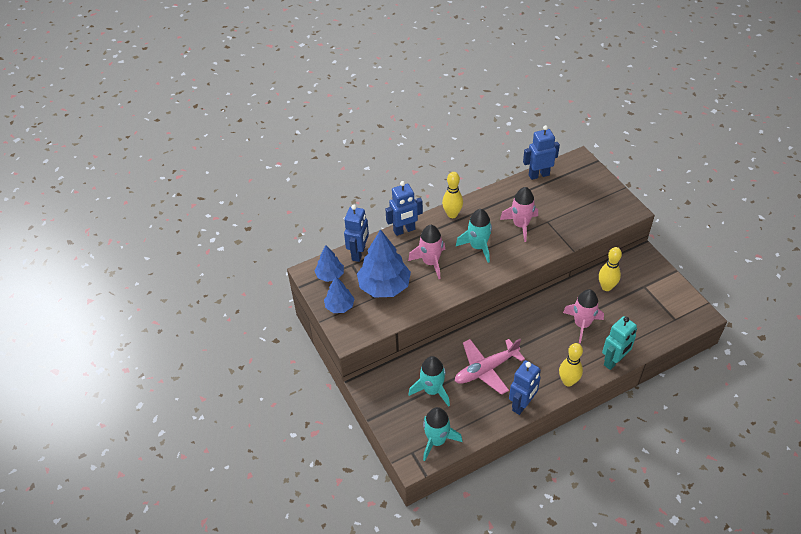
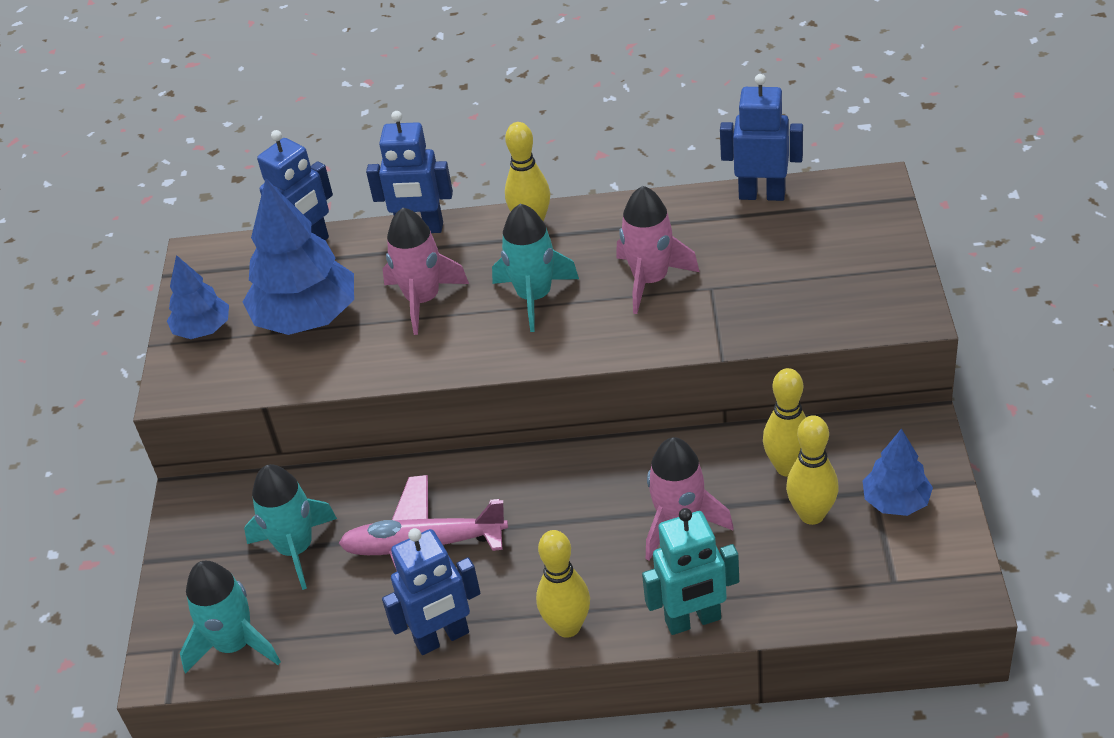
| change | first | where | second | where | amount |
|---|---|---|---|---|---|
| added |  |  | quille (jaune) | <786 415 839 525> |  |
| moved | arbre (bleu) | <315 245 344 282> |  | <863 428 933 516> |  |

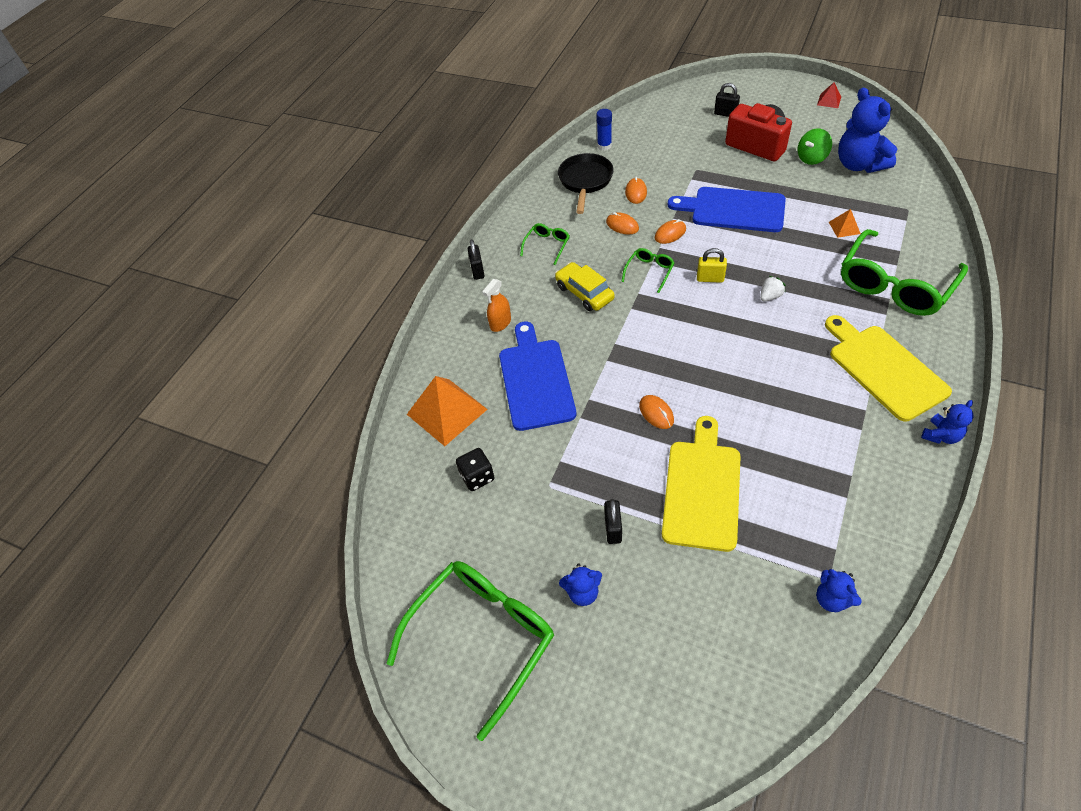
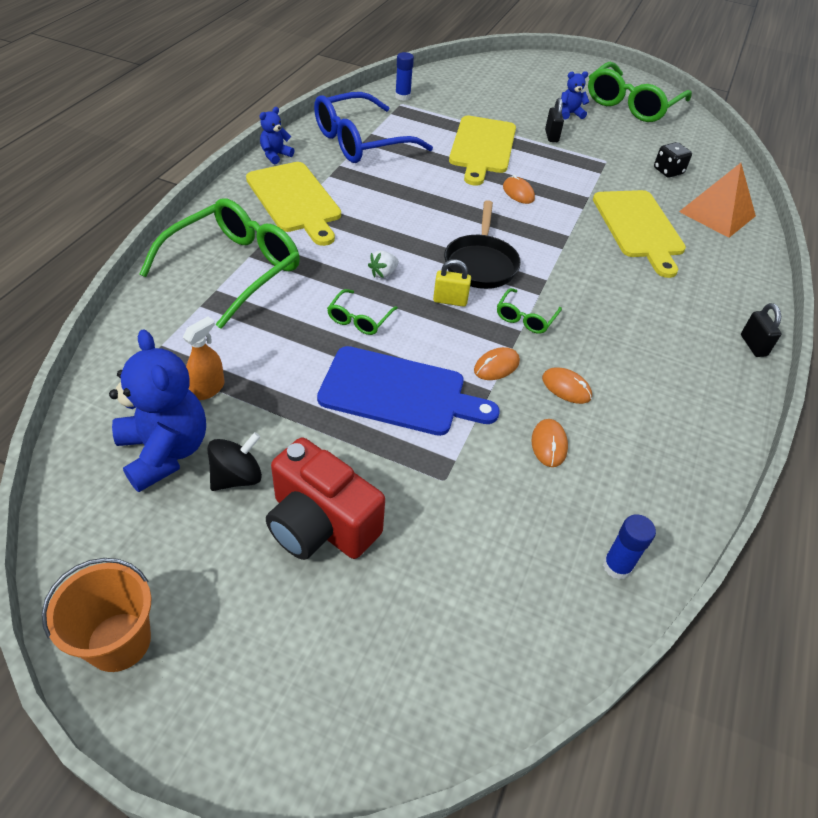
| change | first | where | second | where | amount |
|---|---|---|---|---|---|
| replaced | pyramide (rouge) | <817 82 841 108> | seau (orange) | <42 558 152 672> |  |
| moved | vaporisateur (orange) | <482 279 511 332> |  | <183 316 224 400> |  |
| recoloured | toupie (vert) | <798 128 832 165> | toupie (noir) | <207 432 262 491> |  |
| added |  |  | lunettes (bleu) | <314 92 433 163> |  |
| moved | lunettes (vert) | <520 223 570 265> |  | <327 289 398 335> |  |
| replaced | ours en peluche (bleu) | <816 569 862 612> | bâton de colle (bleu) | <395 52 414 101> |  |
| moved | poêle (noir) | <558 153 614 214> |  | <444 200 521 289> |  |
| recoloured | planche à découper (bleu) | <499 321 576 431> | planche à découper (jaune) | <593 190 686 278> |  |
| removed | voiture (jaune) | <555 262 615 311> |  |  |  |
| removed | cadenas (noir) | <714 83 740 117> |  |  |  |
| removed | pyramide (orange) | <829 209 861 238> |  |  |  |

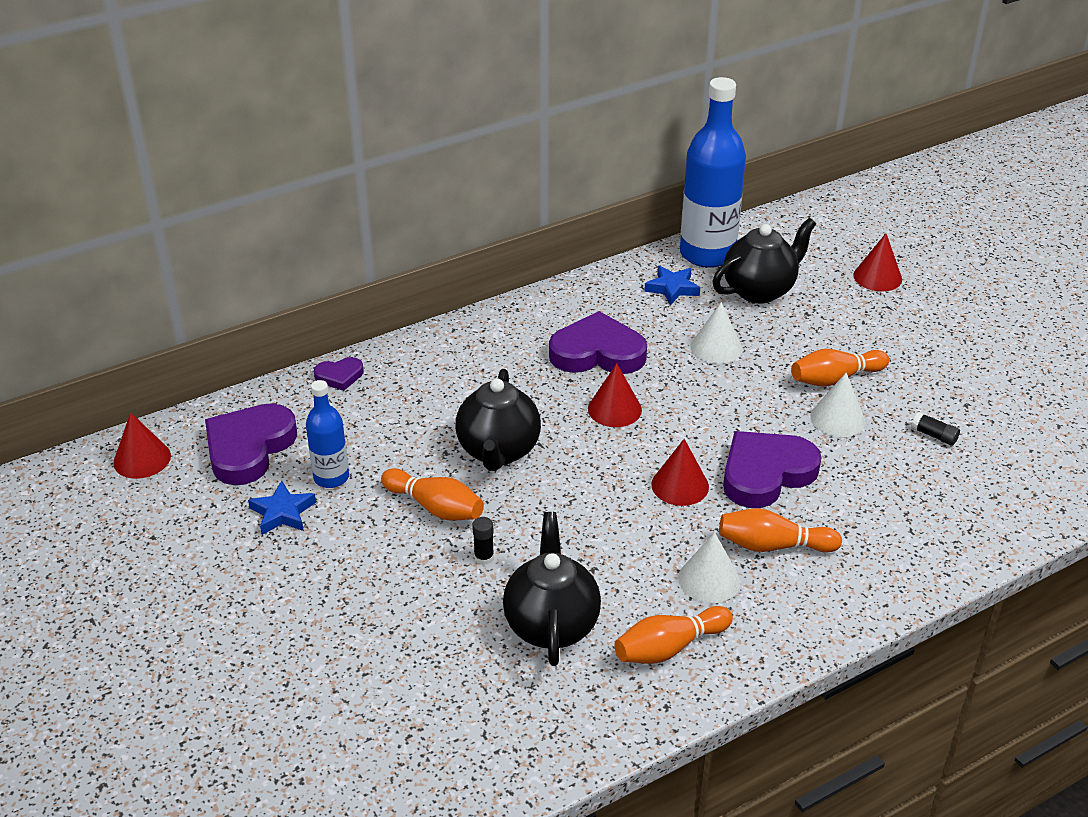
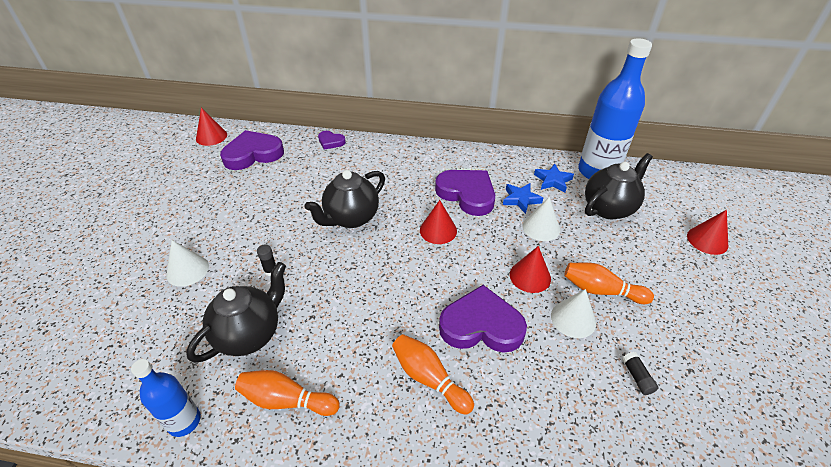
| change | first | where | second | where | amount |
|---|---|---|---|---|---|
| moved | bouteille (bleu) | <306 380 349 488> |  | <131 359 201 437> |  |
| moved | cône (blanc) | <678 532 740 603> |  | <166 240 209 287> |  |
| moved | étoile (bleu) | <248 481 316 535> |  | <503 183 543 214> |  |
| moved | cône (rouge) | <651 439 709 506> |  | <510 246 551 293> |  |
| turned | théière (noir) | <713 218 816 303> |  | <585 153 653 219> | 45 degrees counterclockwise |
| removed | quille (orange) | <381 468 484 520> |  |  |  |

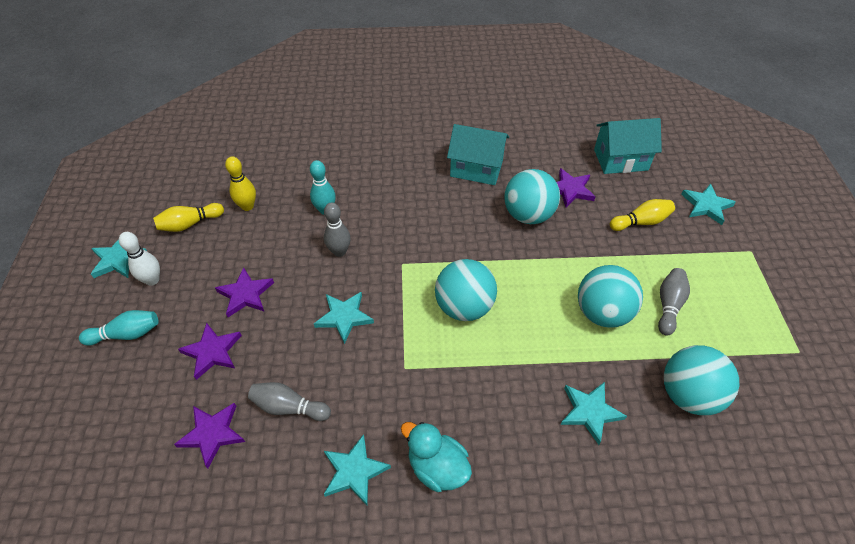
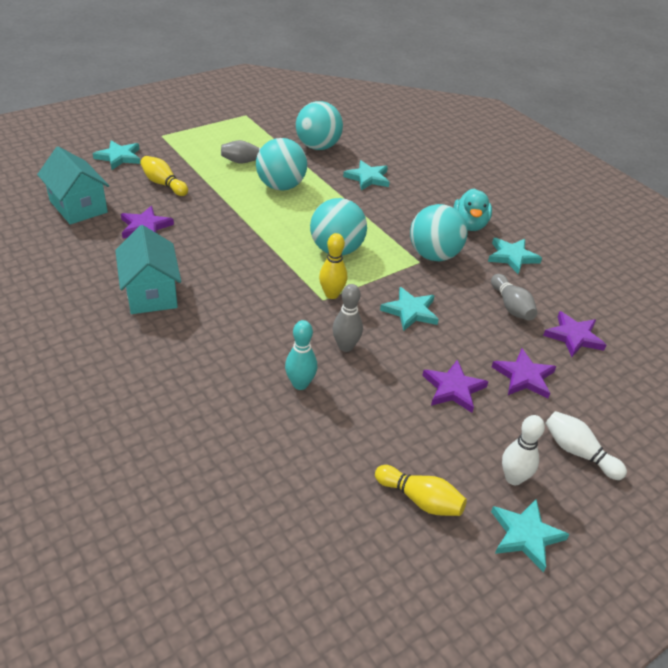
| change | first | where | second | where | amount |
|---|---|---|---|---|---|
| moved | quille (jaune) | <225 156 256 211> |  | <319 233 347 299> |  |
| moved | balle (turquoise) | <504 169 560 224> |  | <410 204 468 261> |  |
| recoloured | quille (turquoise) | <79 310 158 346> | quille (blanc) | <545 411 627 480> |  |

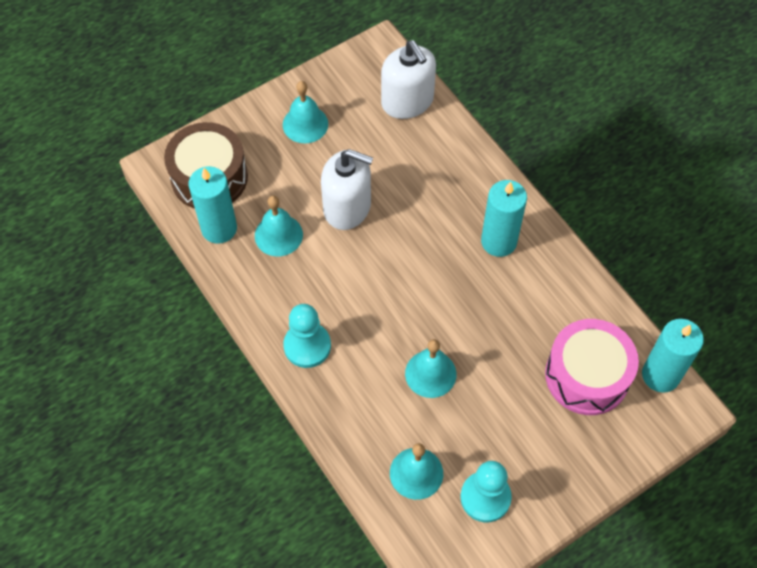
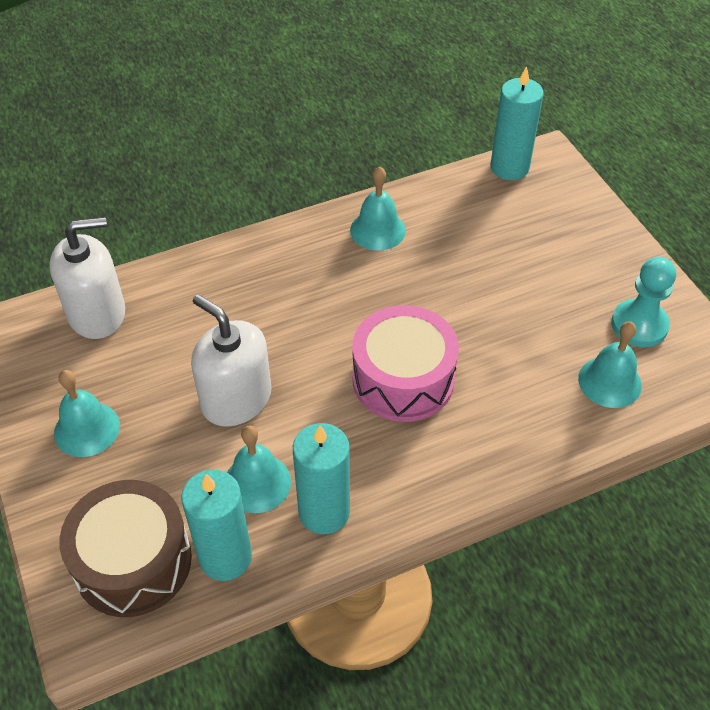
| change | first | where | second | where | amount |
|---|---|---|---|---|---|
| turned | distributeur de savon (blanc) | <321 149 373 230> |  | <191 294 272 427> | 75 degrees counterclockwise |
| moved | bougie (turquoise) | <481 180 527 257> |  | <293 423 350 534> |  |
| moved | cloche (turquoise) | <405 339 457 398> |  | <350 166 406 251> |  |
| moved | tambour (rose) | <545 319 639 415> |  | <352 305 459 422> |  |
| removed | pion (turquoise) | <283 304 331 368> |  |  |  |

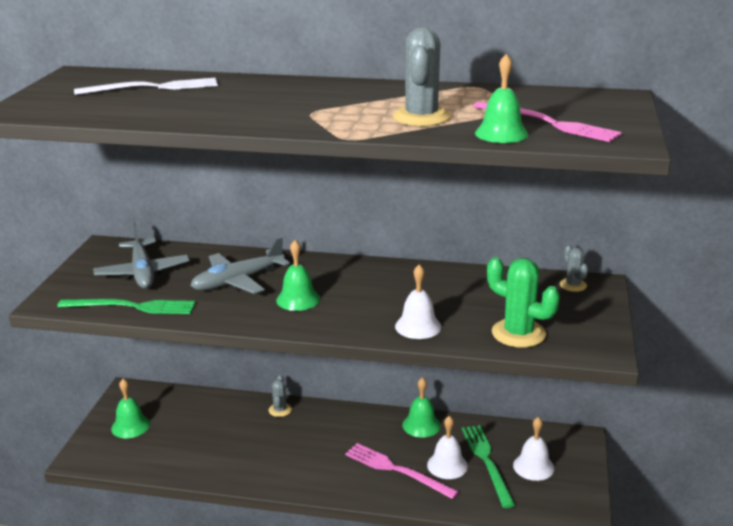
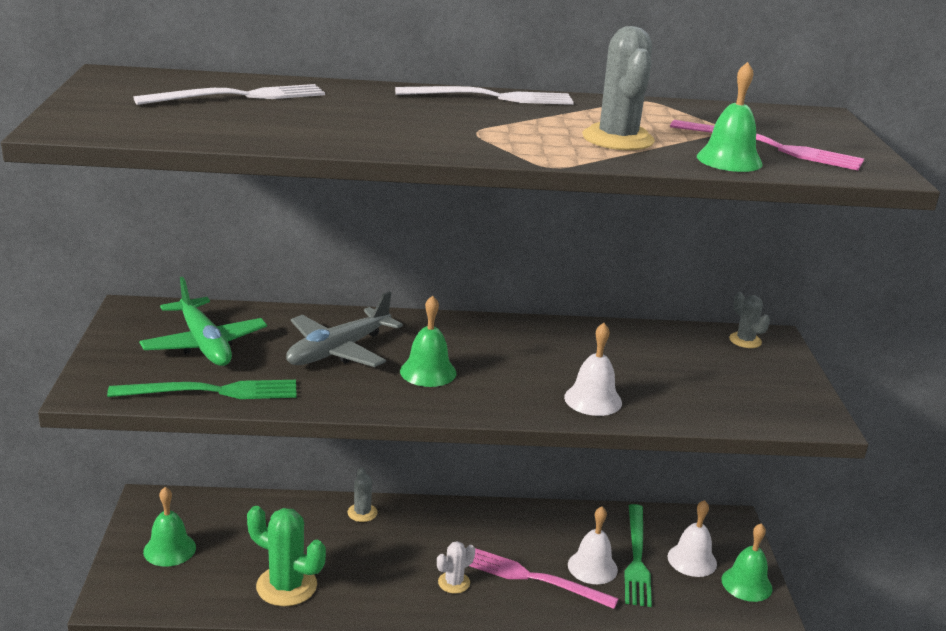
| change | first | where | second | where | amount |
|---|---|---|---|---|---|
| recoloured | avion (gris) | <93 222 189 289> | avion (vert) | <139 277 267 366> |  |
| moved | cactus (vert) | <487 257 560 348> |  | <247 506 326 606> |  |
| added |  |  | fourchette (blanc) | <395 86 574 105> |  |
| added |  |  | cactus (blanc) | <437 541 475 594> |  |
| turned | fourchette (vert) | <462 425 515 508> |  | <625 504 652 607> | 150 degrees counterclockwise |
| moved | cloche (vert) | <402 377 441 438> |  | <721 523 773 602> |  |

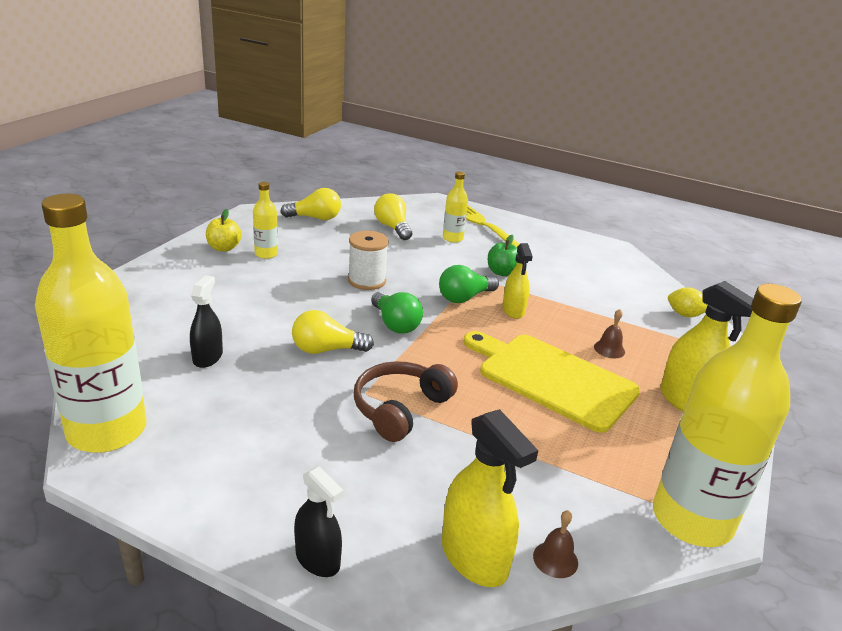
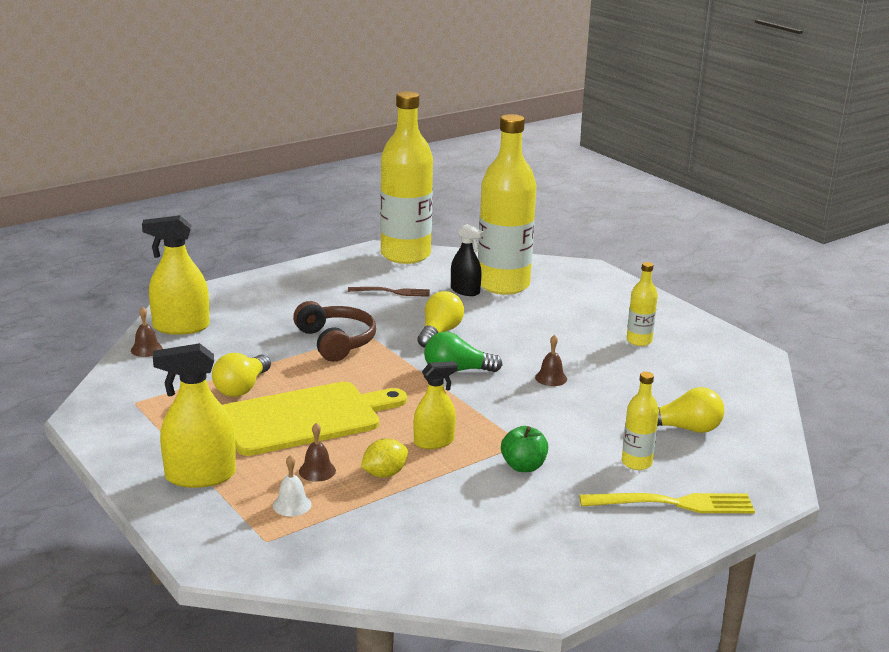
| change | first | where | second | where | amount |
|---|---|---|---|---|---|
| moved | ampoule (jaune) | <280 188 341 220> |  | <212 353 271 397> |  |
| added |  |  | cloche (blanc) | <273 455 312 516> |  |
| added |  |  | fourchette (marron) | <348 287 430 297> |  |
| moved | citron (jaune) | <668 287 707 317> |  | <361 439 408 478> |  |
| turned | vaporisateur (jaune) | <502 243 533 319> |  | <414 361 458 449> | 135 degrees clockwise |
| moved | bouteille (jaune) | <653 284 802 547> |  | <478 114 536 295> |  |
| replaced | bobine (blanc) | <348 231 389 290> | cloche (marron) | <535 335 567 386> |  |
| removed | pomme (jaune) | <206 209 242 252> |  |  |  |
| removed | vaporisateur (noir) | <294 466 344 577> |  |  |  |
| removed | ampoule (vert) | <439 265 499 303> |  |  |  |

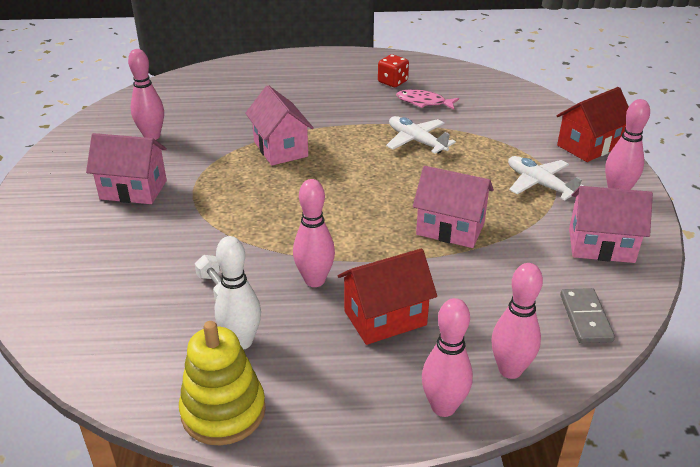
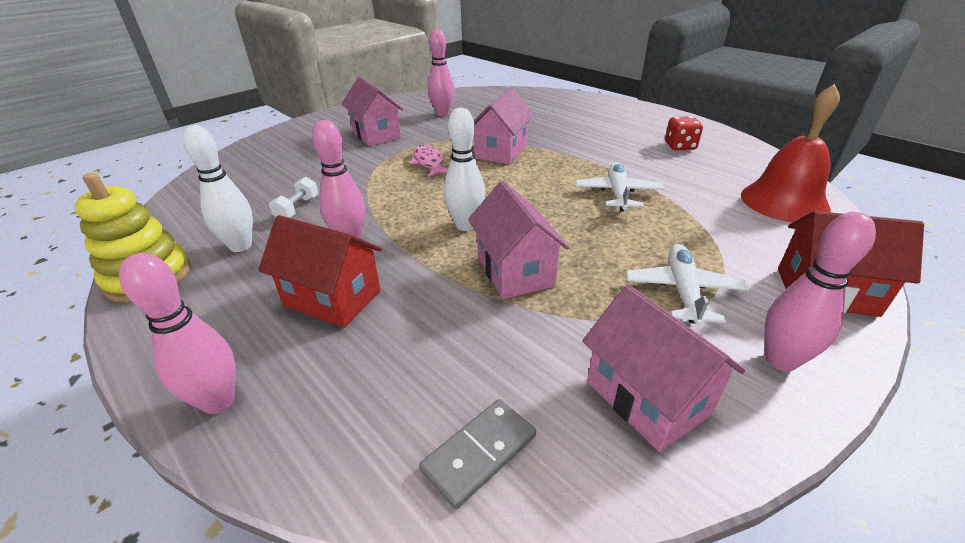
| change | first | where | second | where | amount |
|---|---|---|---|---|---|
| moved | poisson (rose) | <396 89 459 110> |  | <410 145 448 177> |  |
| added |  |  | quille (blanc) | <444 108 485 231> |  |
| added |  |  | cloche (rouge) | <741 84 840 223> |  |
| removed | quille (rose) | <491 263 543 379> |  |  |  |

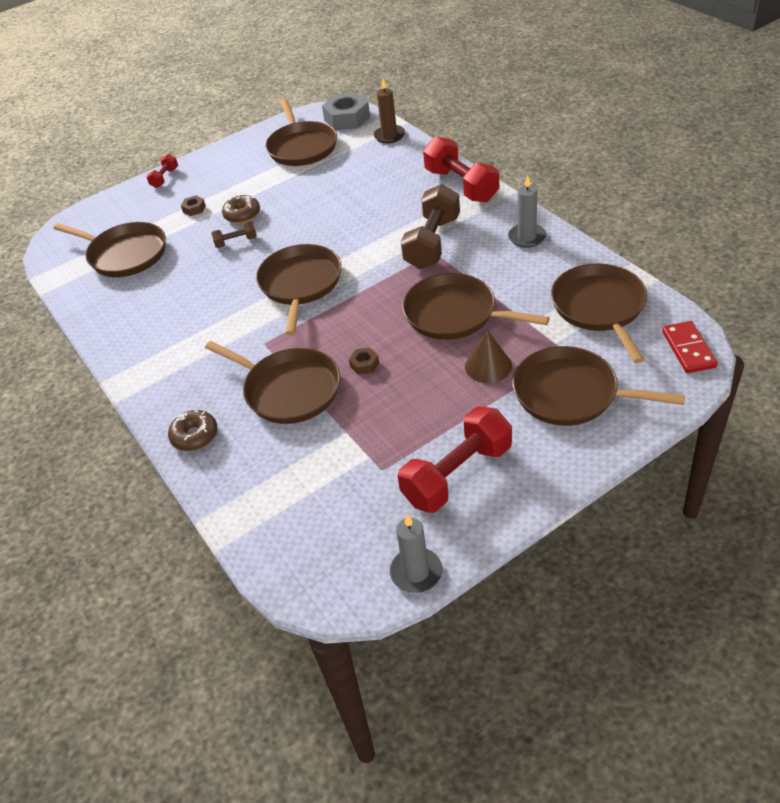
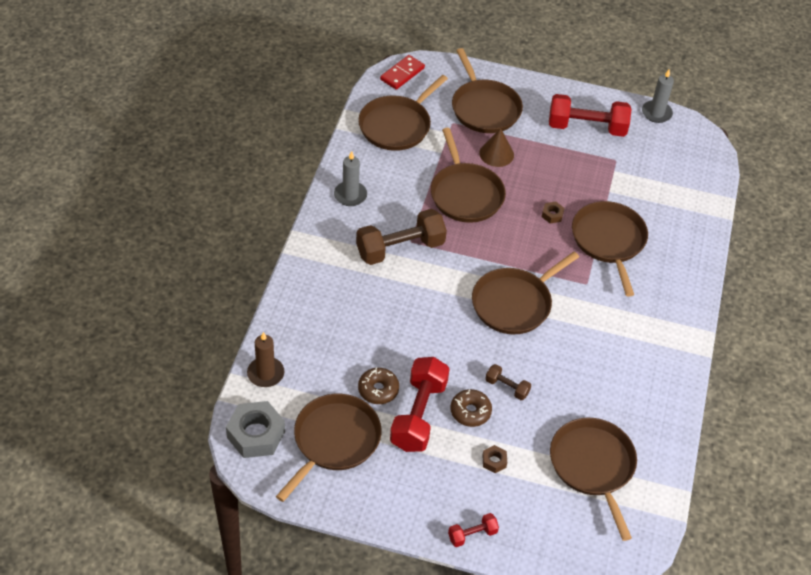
| change | first | where | second | where | amount |
|---|---|---|---|---|---|
| moved | beignet (marron) | <168 410 218 451> |  | <358 367 399 404> |  |
| moved | haltère (rouge) | <423 136 499 202> |  | <390 357 450 452> |  |

